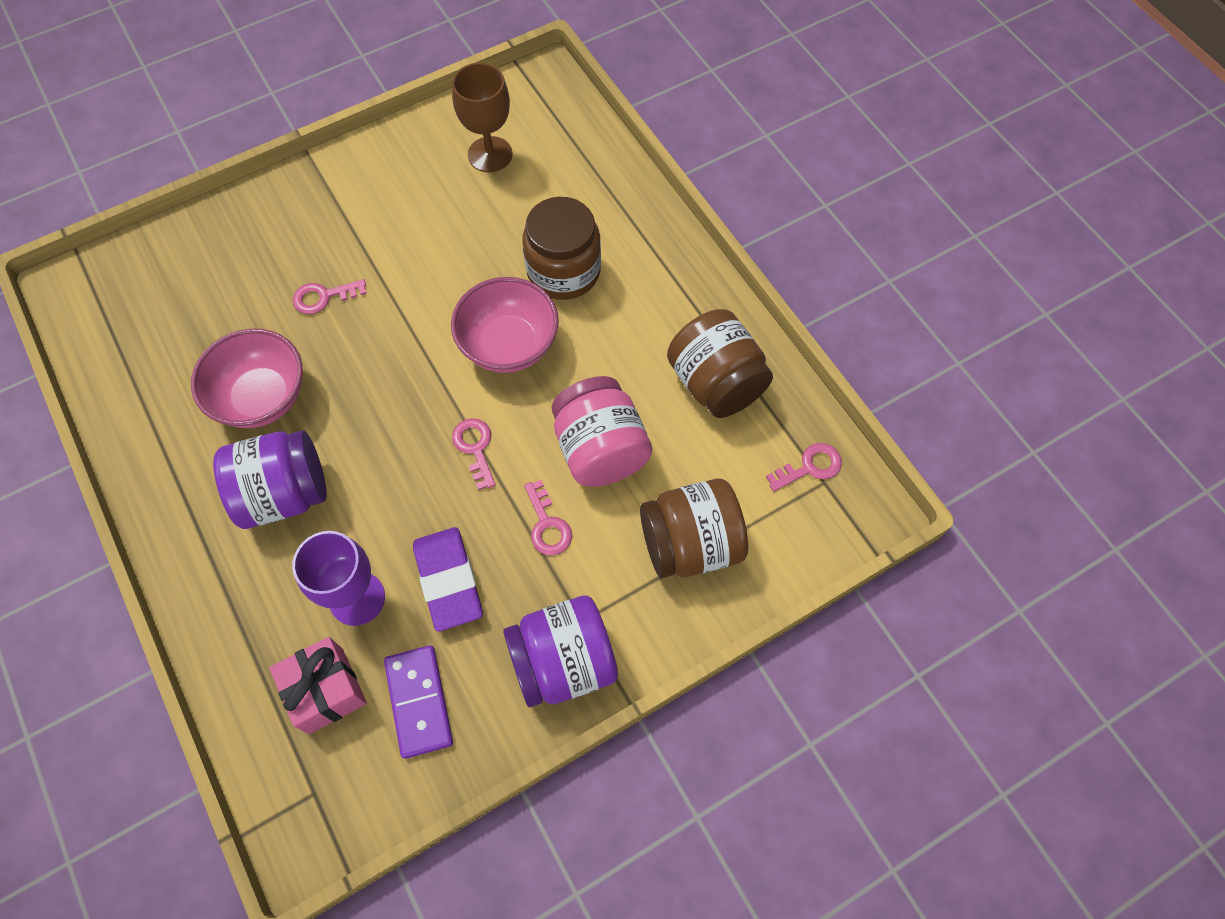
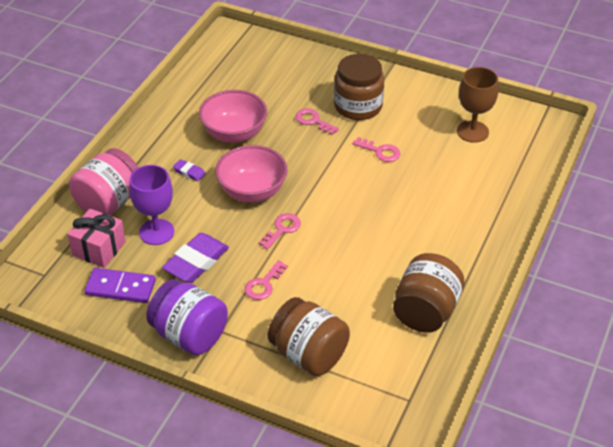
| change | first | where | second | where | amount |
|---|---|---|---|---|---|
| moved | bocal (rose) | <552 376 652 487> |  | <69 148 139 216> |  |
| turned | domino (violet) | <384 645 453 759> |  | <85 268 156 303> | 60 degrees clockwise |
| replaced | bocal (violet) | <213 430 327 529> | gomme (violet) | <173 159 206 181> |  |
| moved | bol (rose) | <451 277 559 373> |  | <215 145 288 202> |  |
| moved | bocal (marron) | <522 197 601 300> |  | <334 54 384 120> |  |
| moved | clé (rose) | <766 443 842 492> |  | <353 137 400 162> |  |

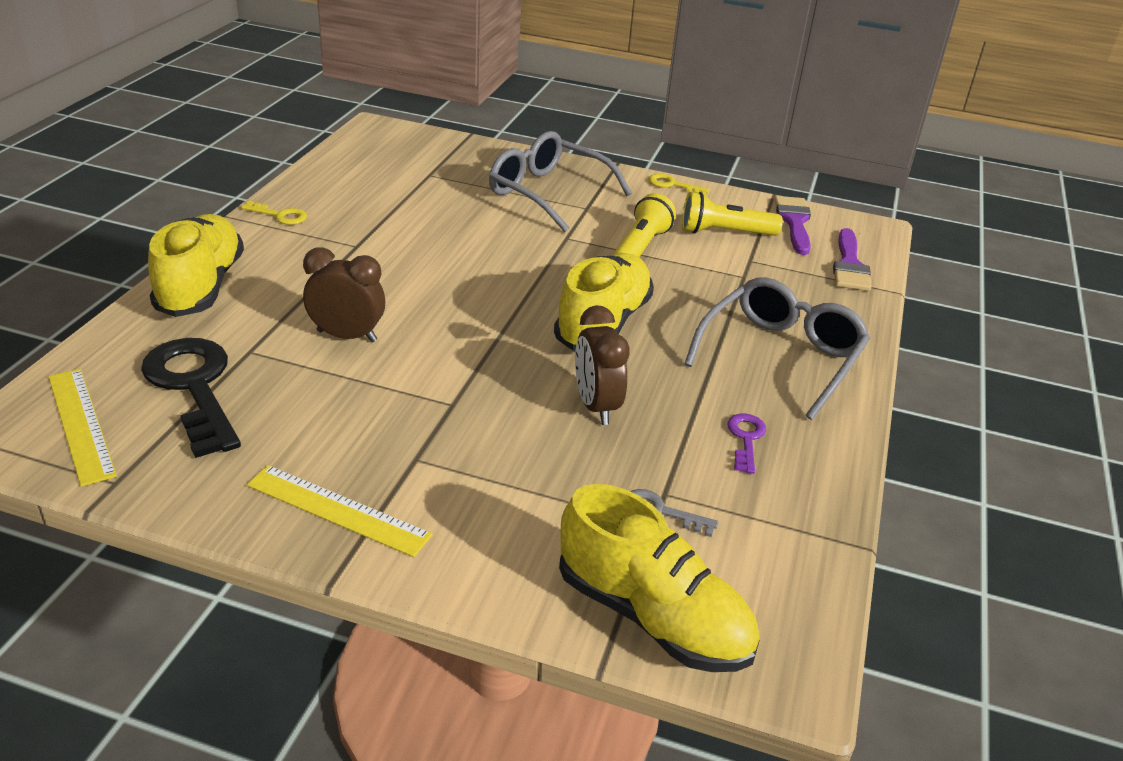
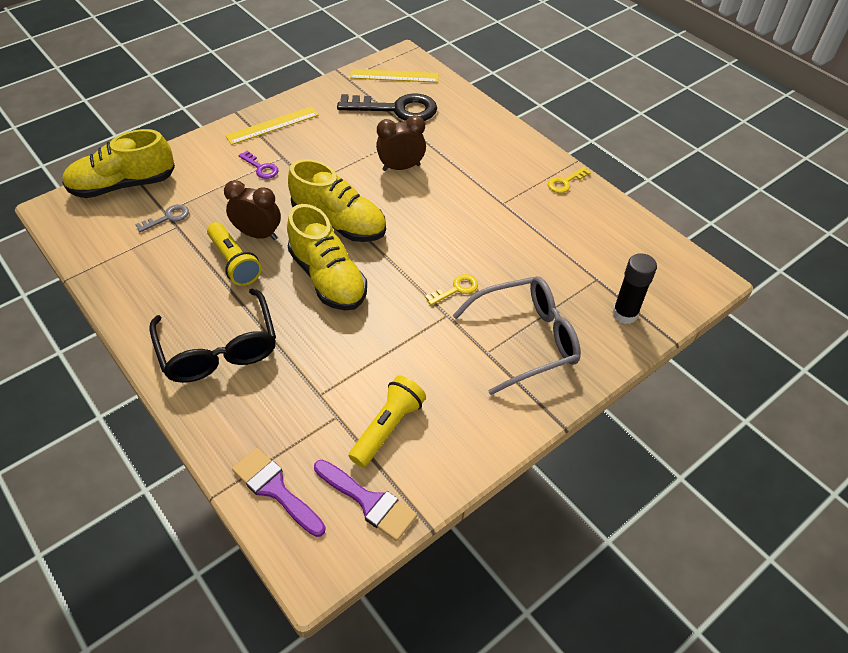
| change | first | where | second | where | amount |
|---|---|---|---|---|---|
| recoloured | lunettes (gris) | <684 277 870 420> | lunettes (noir) | <149 289 276 383> |  |
| moved | lampe de poche (jaune) | <613 193 676 257> |  | <207 222 262 286> |  |
| moved | clé (violet) | <727 414 766 474> |  | <239 151 278 179> |  |
| moved | chaussure (jaune) | <148 214 244 317> |  | <288 159 386 242> |  |
| turned | réveil (marron) | <303 248 385 342> |  | <376 115 426 171> | 150 degrees counterclockwise |
| moved | clé (jaune) | <648 173 709 195> |  | <425 274 478 305> |  |
| added |  |  | bâton de colle (noir) | <612 253 657 324> |  |

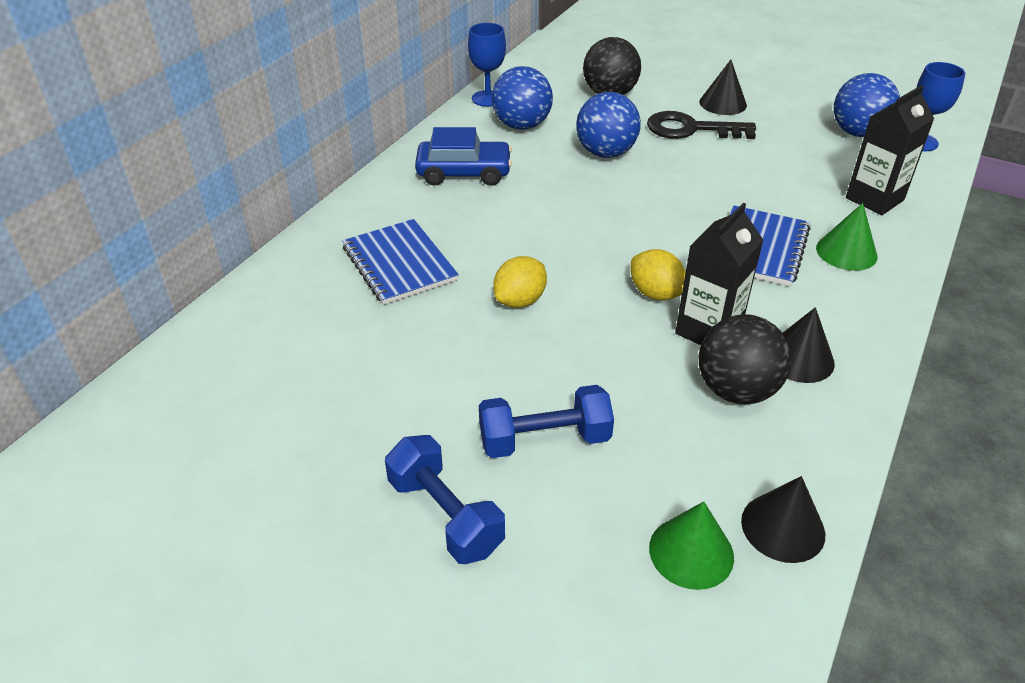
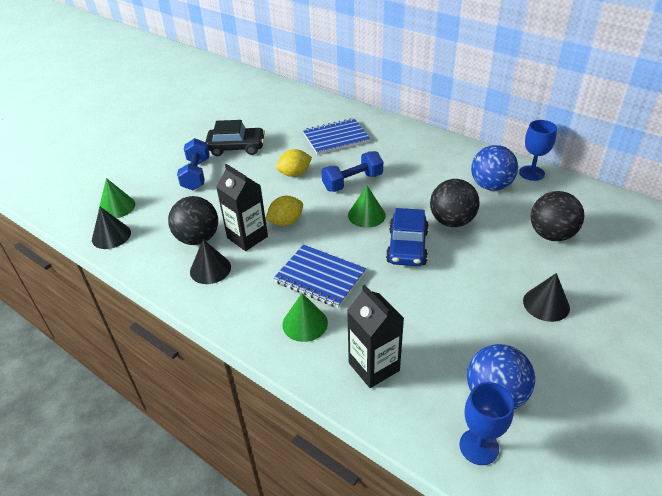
| change | first | where | second | where | amount |
|---|---|---|---|---|---|
| added |  |  | voiture (noir) | <205 120 265 156> |  |
| turned | citron (jaune) | <493 256 547 308> |  | <276 149 312 177> | 75 degrees counterclockwise |
| moved | haltère (bleu) | <385 435 505 564> |  | <321 151 383 192> |  |
| added |  |  | cône (vert) | <348 186 386 228> |  |
| moved | voiture (bleu) | <415 127 512 186> |  | <386 208 429 266> |  |
| recoloured | balle (bleu) | <576 92 641 158> | balle (noir) | <430 179 480 227> |  |
| removed | clé (noir) | <647 111 756 139> |  |  |  |

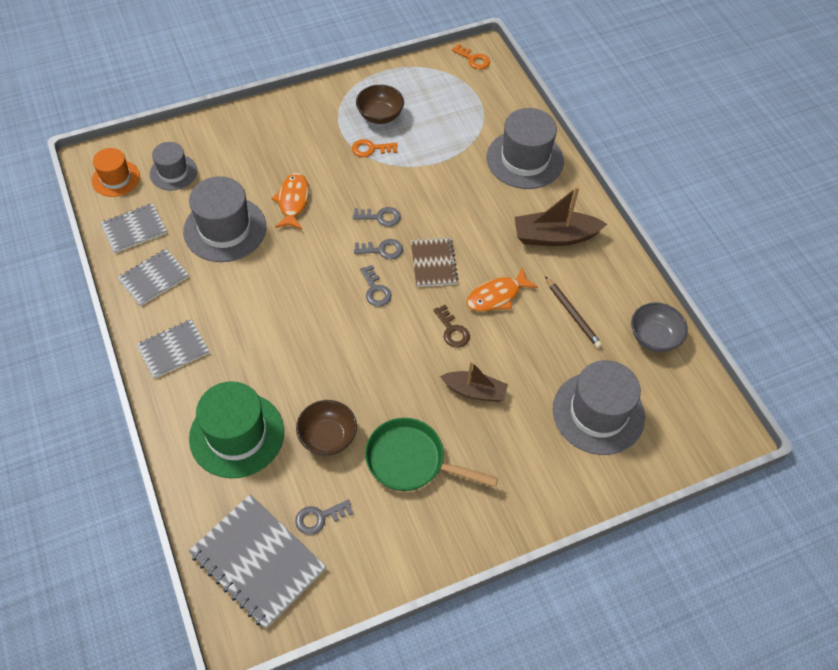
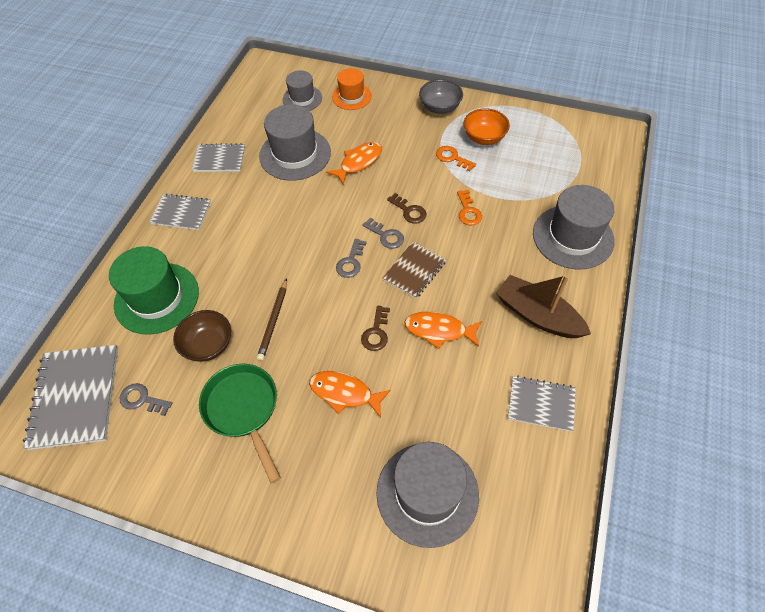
| change | first | where | second | where | amount |
|---|---|---|---|---|---|
| moved | crayon (marron) | <545 276 602 348> |  | <257 278 287 361> |  |
| replaced | bateau (marron) | <440 361 508 402> | poisson (orange) | <309 371 391 418> |  |
| moved | chapeau (orange) | <92 148 140 197> |  | <332 68 372 110> |  |
| recoloured | clé (gris) | <353 207 401 227> | clé (marron) | <387 193 427 224> |  |
| moved | bol (gris) | <631 302 688 352> |  | <419 79 463 114> |  |
| moved | clé (orange) | <452 44 490 70> |  | <457 190 482 225> |  |
| recoloured | bol (marron) | <356 85 404 124> | bol (orange) | <464 108 510 145> |  |
| moved | carnet (gris) | <101 203 167 253> |  | <508 376 576 432> |  |

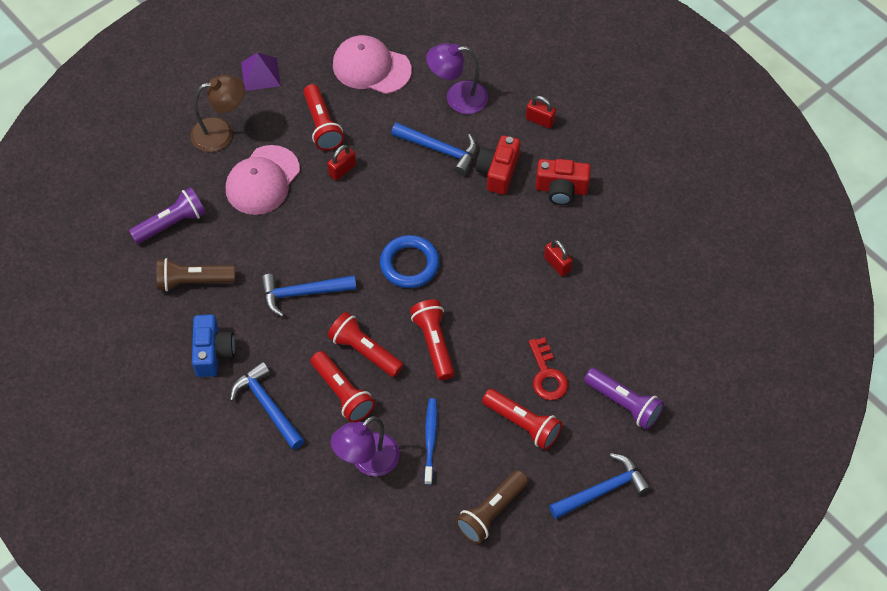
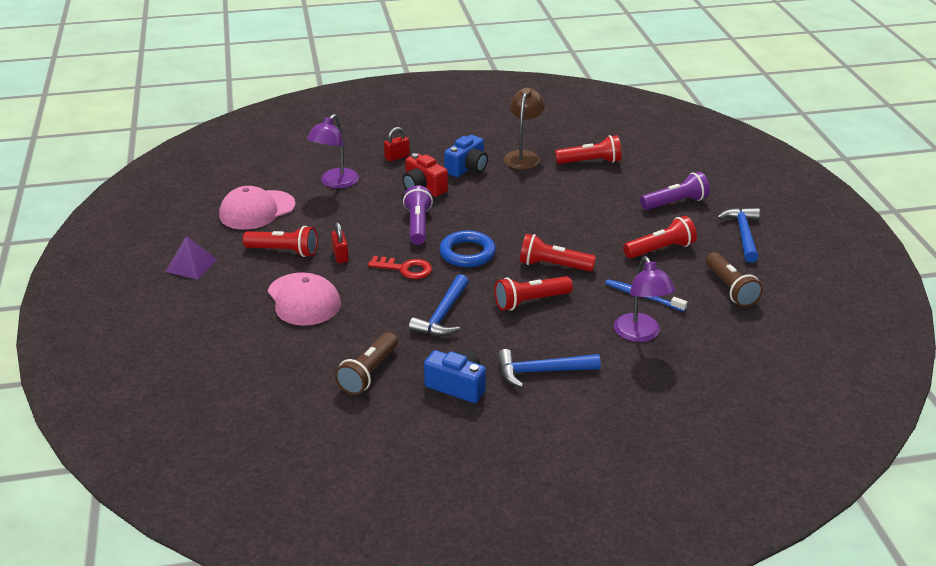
| change | first | where | second | where | amount |
|---|---|---|---|---|---|
| moved | clé (rouge) | <529 337 568 400> |  | <368 256 432 279> |  |
| moved | lampe de poche (violet) | <129 187 206 244> |  | <403 185 433 245> |  |
| recoloured | appareil photo (rouge) | <536 159 591 205> | appareil photo (bleu) | <444 135 488 177> |  |
| moved | lampe (marron) | <191 75 245 152> |  | <503 88 545 170> |  |
| moved | lampe de poche (rouge) | <311 351 375 422> |  | <555 135 621 164> |  |
| removed | marteau (bleu) | <391 122 477 176> |  |  |  |
| removed | cadenas (rouge) | <544 240 572 276> |  |  |  |

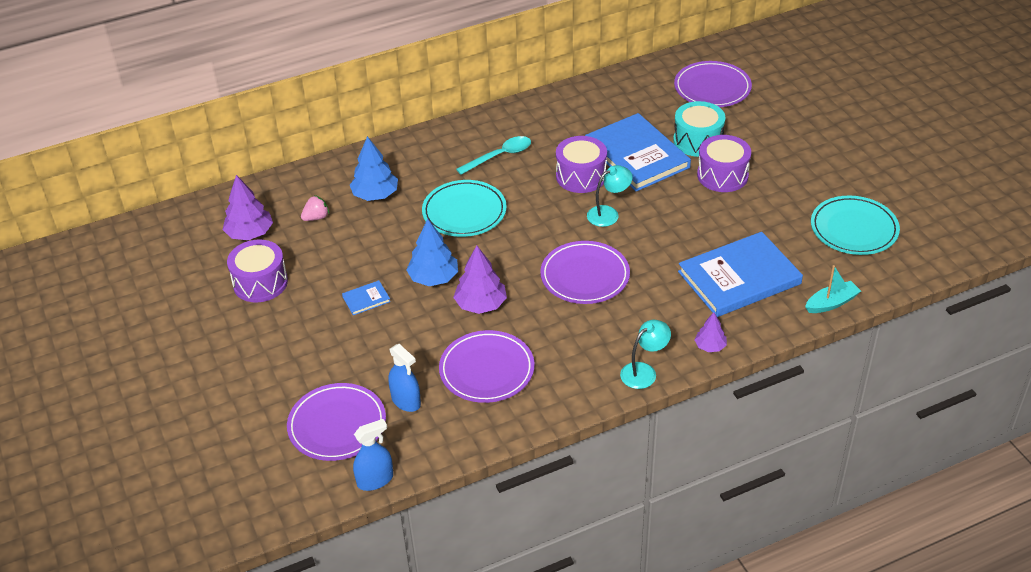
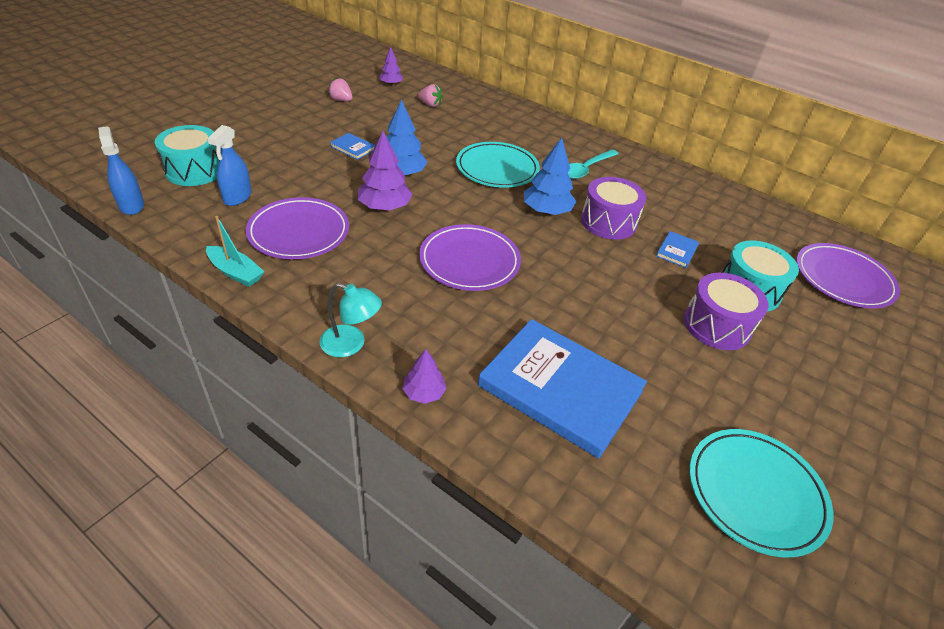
| change | first | where | second | where | amount |
|---|---|---|---|---|---|
| turned | vaporisateur (bleu) | <353 419 393 491> |  | <98 126 144 215> | 150 degrees counterclockwise |
| replaced | assiette (violet) | <287 383 386 461> | tambour (turquoise) | <155 125 219 186> |  |
| moved | bateau (turquoise) | <805 265 861 313> |  | <206 216 265 287> |  |
| replaced | tambour (violet) | <227 240 288 302> | fraise (rose) | <328 77 353 101> |  |
| resized | arbre (violet) | <223 175 273 240> |  | <379 47 403 85> | x0.59 |
| moved | arbre (bleu) | <350 136 398 201> |  | <524 138 576 215> |  |
| turned | cuillère (turquoise) | <456 136 531 175> |  | <568 149 618 179> | 105 degrees clockwise |
| resized | livre (bleu) | <585 113 691 192> |  | <656 231 699 268> | x0.40 |
| removed | lampe (turquoise) | <587 165 633 227> |  |  |  |

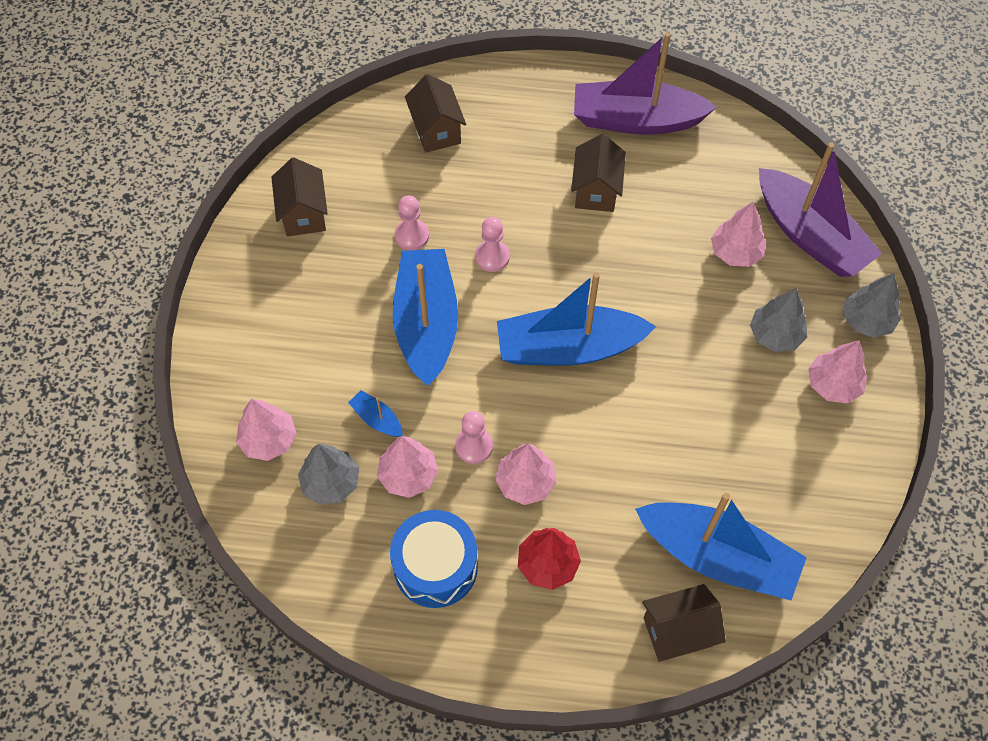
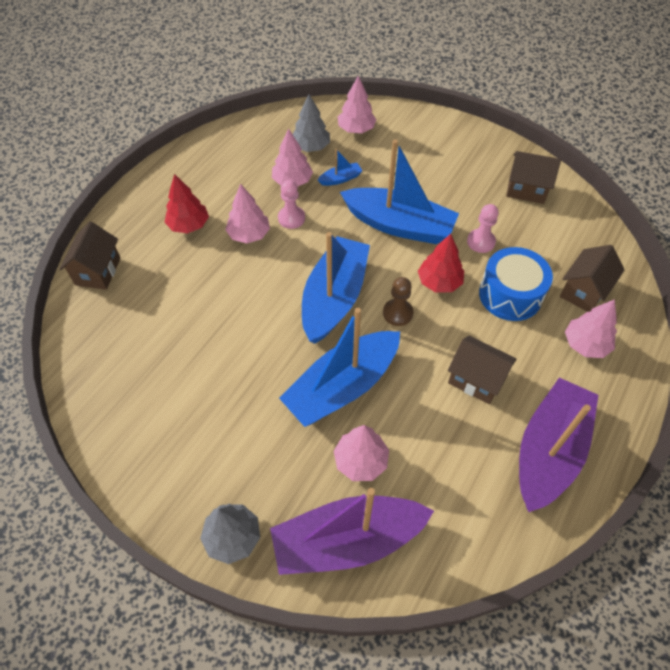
| change | first | where | second | where | amount |
|---|---|---|---|---|---|
| moved | bateau (bleu) | <635 493 807 601> |  | <279 308 400 427> |  |
| added |  |  | pion (marron) | <383 277 413 326> |  |
| replaced | pion (rose) | <475 217 510 272> | arbre (rouge) | <418 234 464 293> |  |
| moved | tambour (bleu) | <390 510 478 608> |  | <479 247 553 321> |  |
| turned | maison (marron) | <405 74 466 153> |  | <560 245 625 312> | 60 degrees counterclockwise |
| moved | arbre (rose) | <808 340 868 404> |  | <565 299 617 358> |  |
| removed | arbre (gris) | <750 288 807 352> |  |  |  |

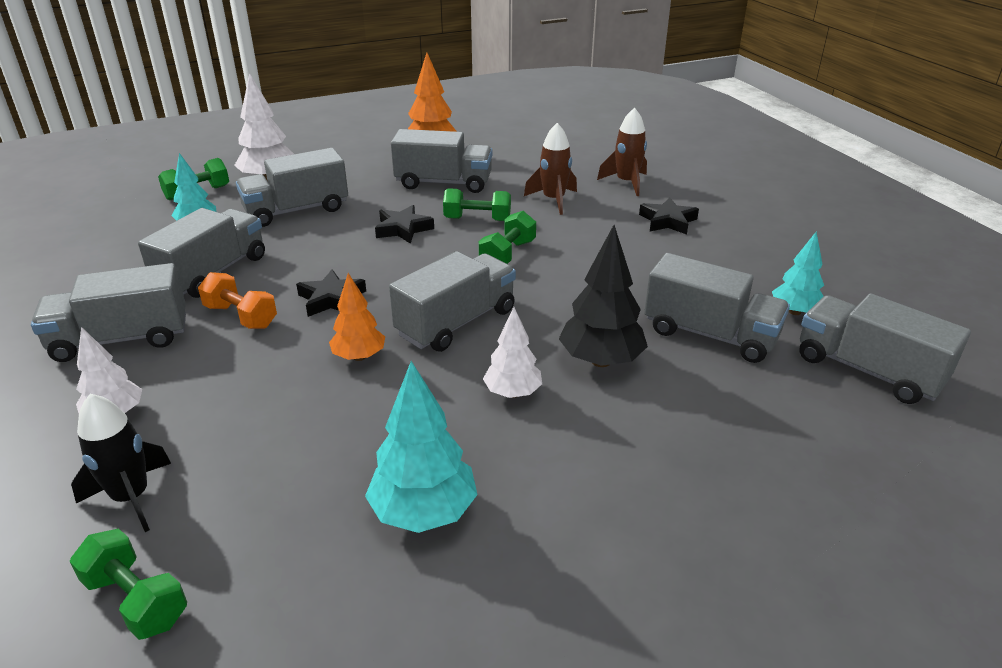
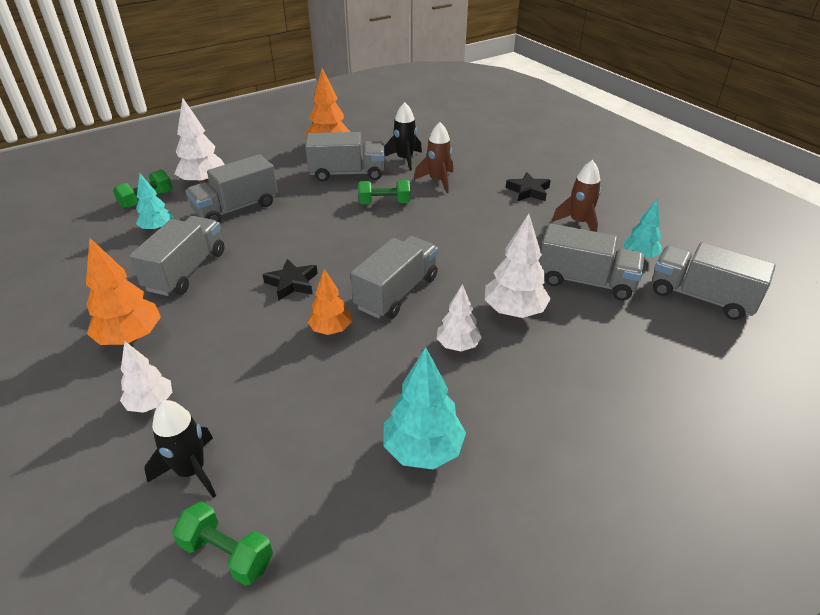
| change | first | where | second | where | amount |
|---|---|---|---|---|---|
| replaced | camion (gris) | <31 263 186 362> | arbre (orange) | <86 238 161 345> |  |
| added |  |  | fusée (noir) | <384 102 422 171> |  |
| recoloured | arbre (noir) | <559 225 648 367> | arbre (blanc) | <484 214 551 318> |  |
| moved | fusée (marron) | <597 108 647 196> |  | <552 160 601 232> |  |
| removed | haltère (orange) | <198 272 277 329> |  |  |  |
| removed | étoile (noir) | <375 205 434 244> |  |  |  |
| removed | haltère (vert) | <479 211 536 264> |  |  |  |

